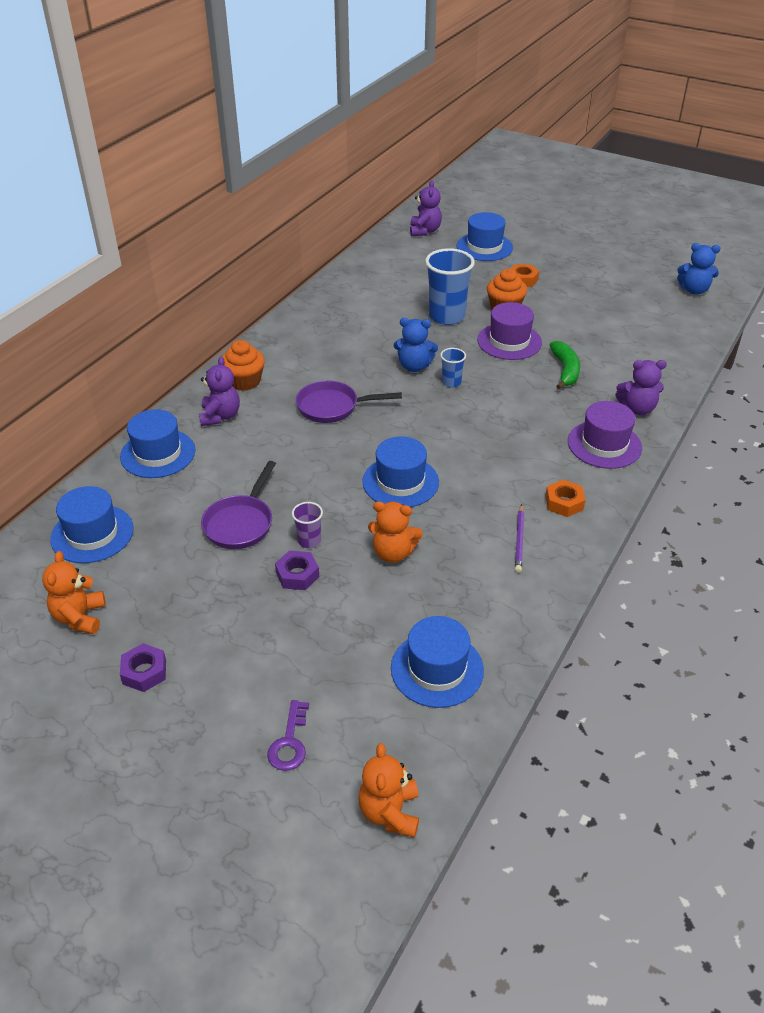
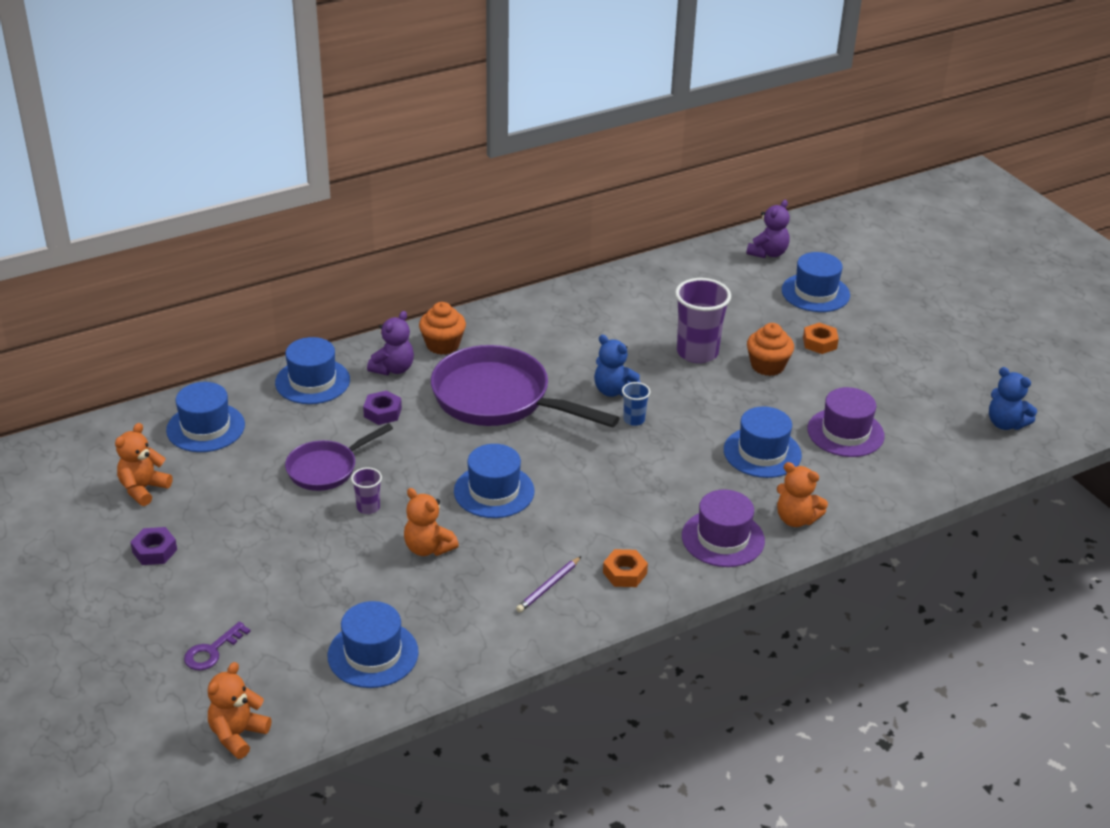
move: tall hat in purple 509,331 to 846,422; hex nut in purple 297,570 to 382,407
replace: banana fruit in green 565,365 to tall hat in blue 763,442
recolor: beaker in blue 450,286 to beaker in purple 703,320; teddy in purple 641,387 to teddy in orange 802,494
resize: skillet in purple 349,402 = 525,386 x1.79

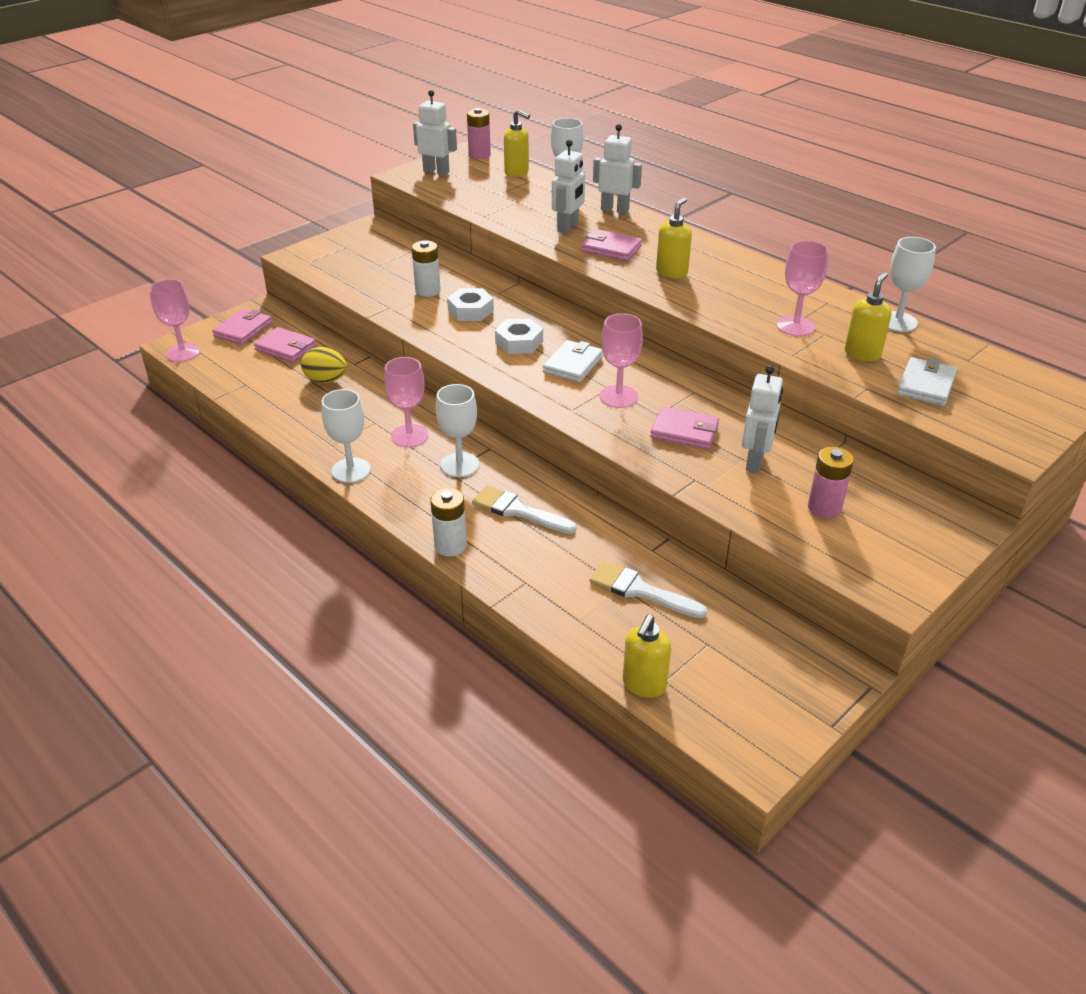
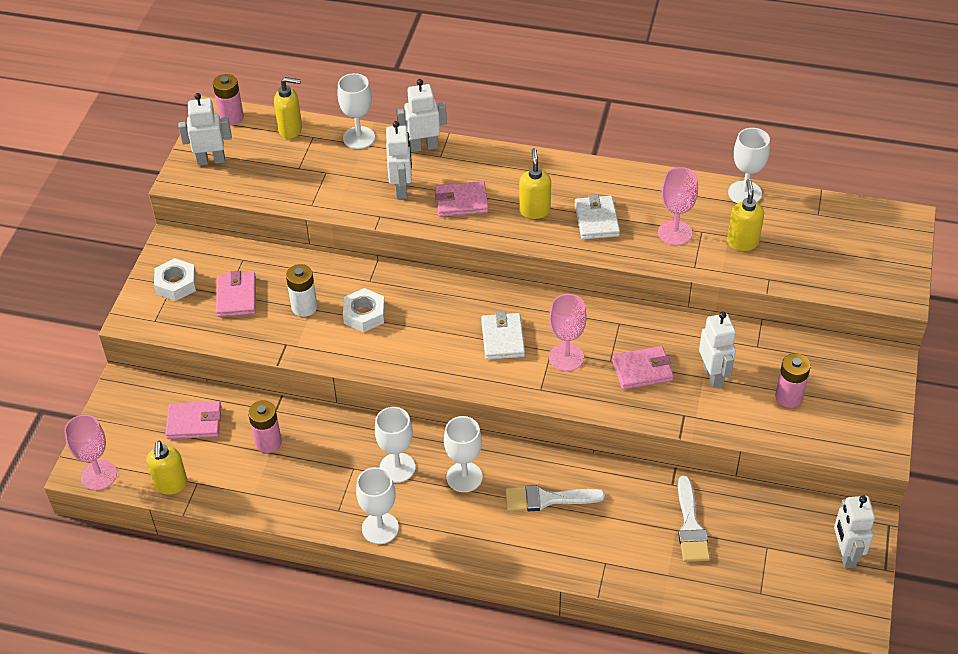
delete: AA battery in white 448,522
insert: robot in white 854,531
move: billfold in pink 242,327 to 236,294; hex nut in white 519,336 to 175,279; billfold in white 927,381 to 597,216; soap dispenser in yellow 647,656 to 167,468
replace: toy egg in yellow 324,365 to AA battery in pink 265,427
recolor: goblet in pink 406,402 to goblet in white 395,445
rotate: paintbrush in white 648,589 = 694,519 90 degrees counterclockwise

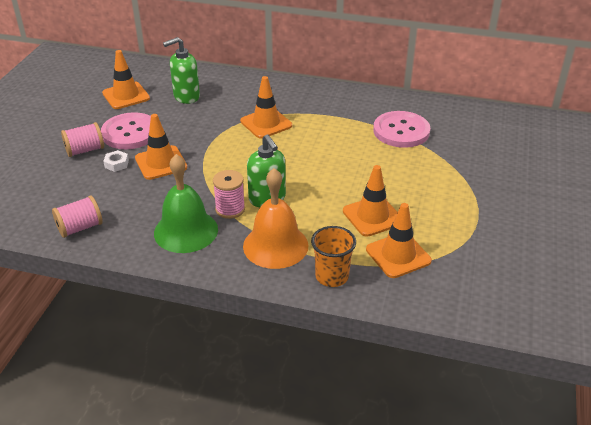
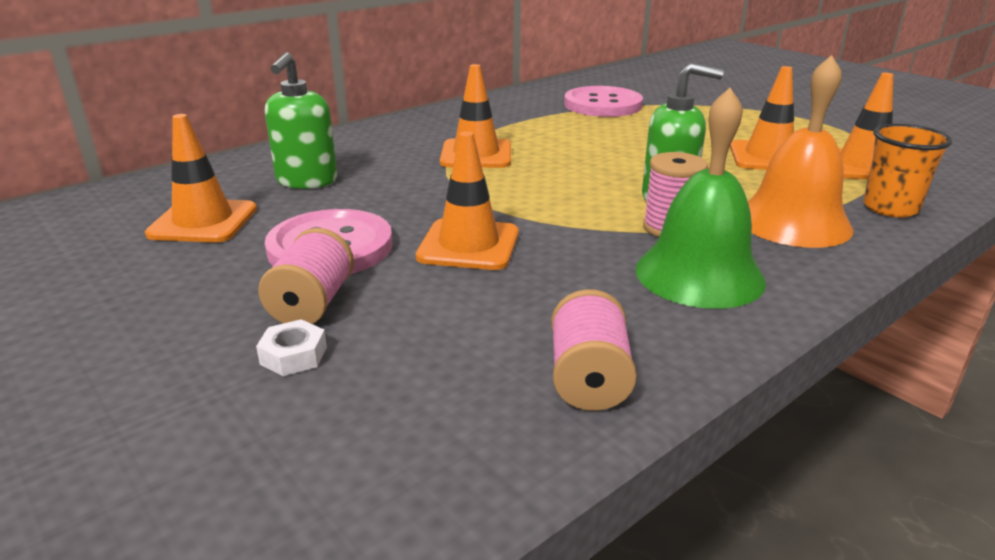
move: hex nut in white 116,161 to 291,347

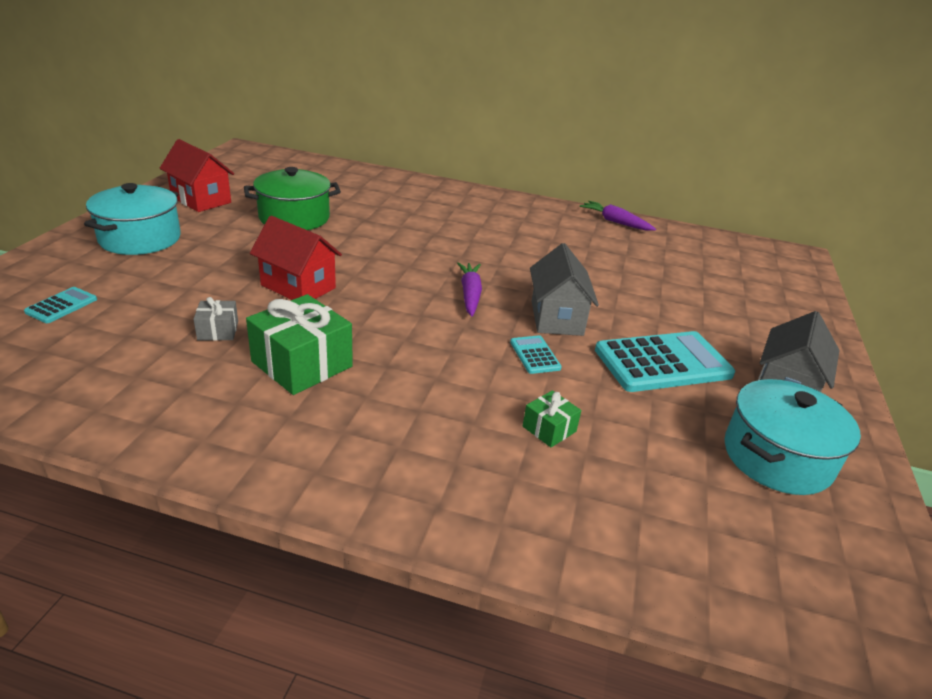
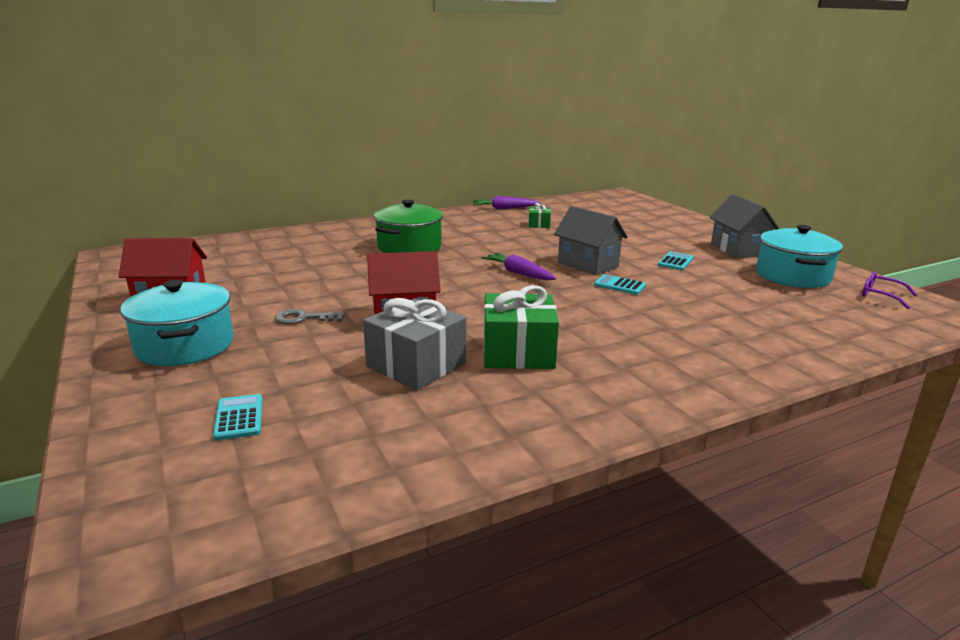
insert: eyeglasses in purple 889,290; key in grey 310,316
move: cooking pot in green 292,198 to 408,226; wrapped gift in green 552,418 to 539,215
resize: wrapped gift in grey 215,319 = 414,344 x1.98; pocket calculator in turquoise 665,361 = 676,261 x0.46

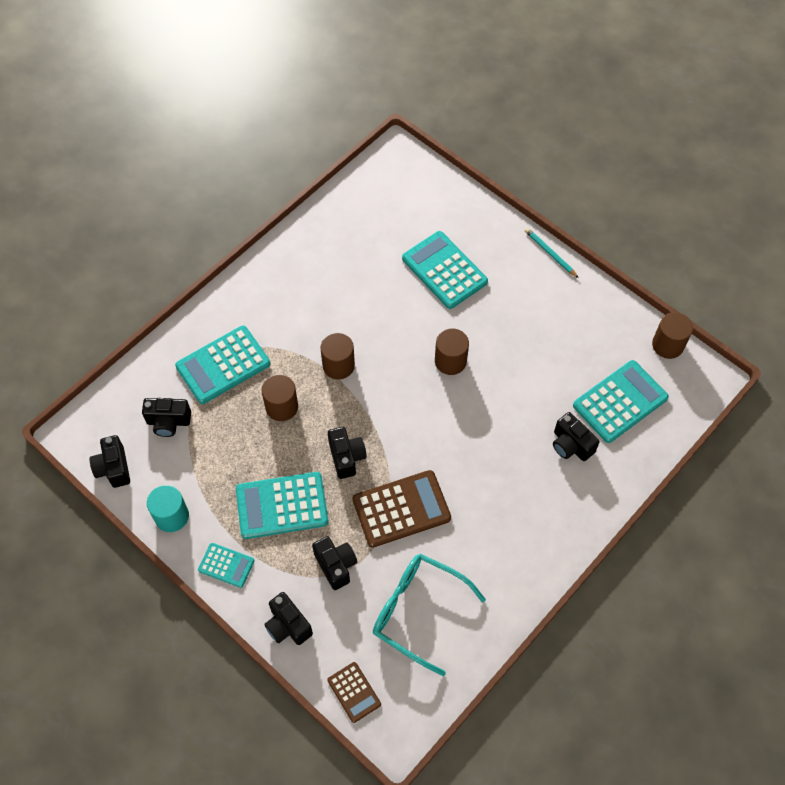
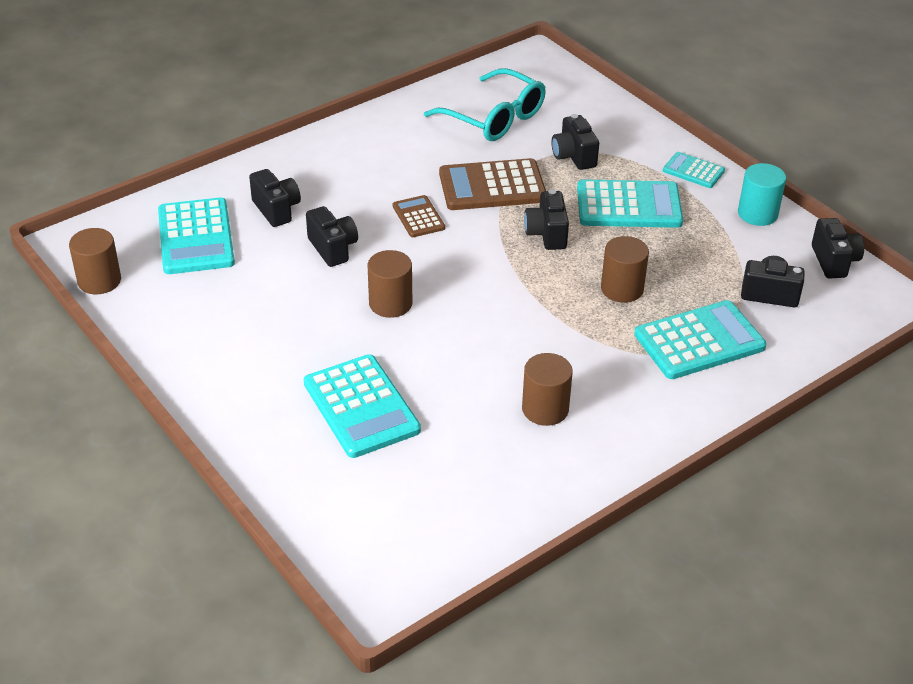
delete: lead pencil in turquoise 552,253
move: cylinder in dark brown 337,356 to 547,389; camera in ebony 288,618 to 332,236; pocket calculator in dark brown 354,692 to 419,216
rotate: pocket calculator in turquoise 621,401 = 196,236 75 degrees counterclockwise

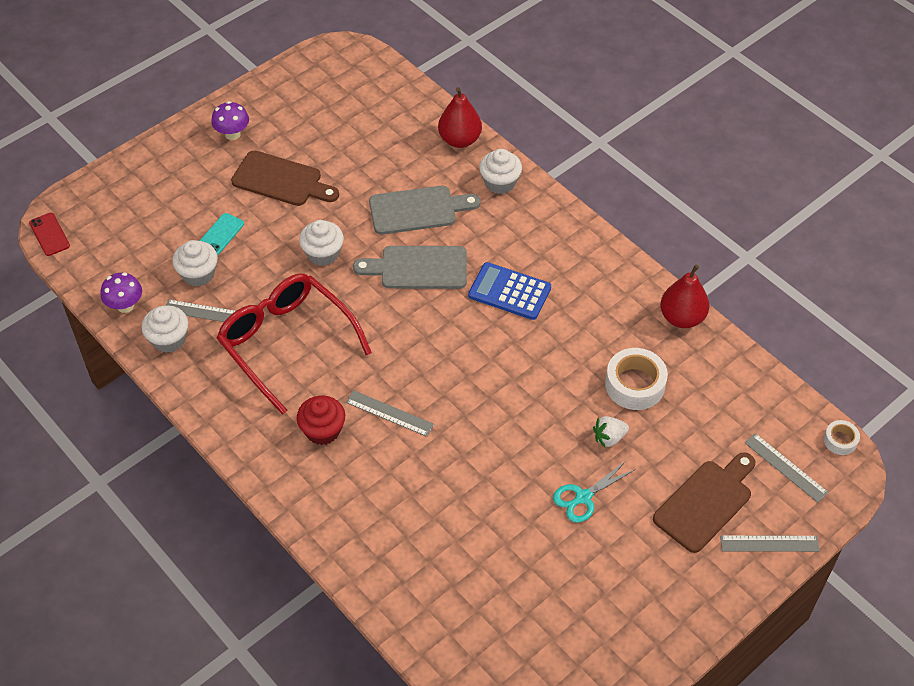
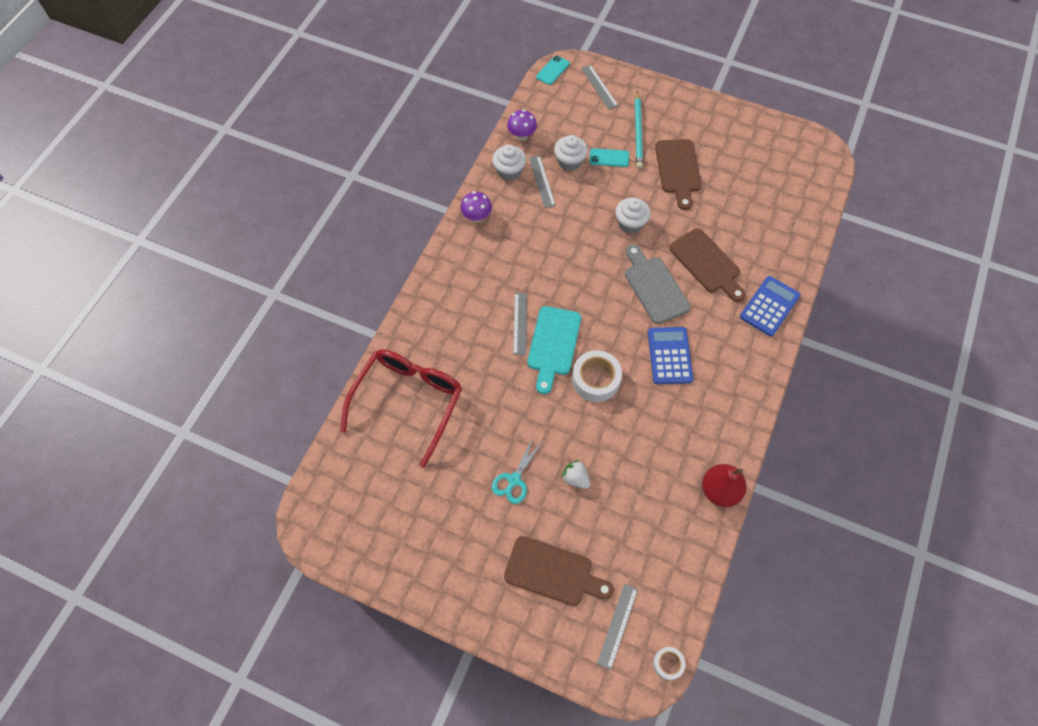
delete: pear fruit in red 460,117; fairy cake in red 321,420
insert: lead pencil in turquoise 639,130; cutting board in turquoise 554,350
move: mushroom in purple 230,120 to 476,207; eyeglasses in red 294,344 to 401,408; roll of tape in white 636,379 to 597,376; measuring stick in grey 770,543 to 599,87
replace: fairy cake in white 500,171 to pocket calculator in blue 770,306
recolor: cutting board in grey 424,210 to cutting board in dark brown 707,265; phone in red 49,234 to phone in turquoise 553,70
rotate: pair of scissors in turquoise 593,492 = 517,471 90 degrees counterclockwise

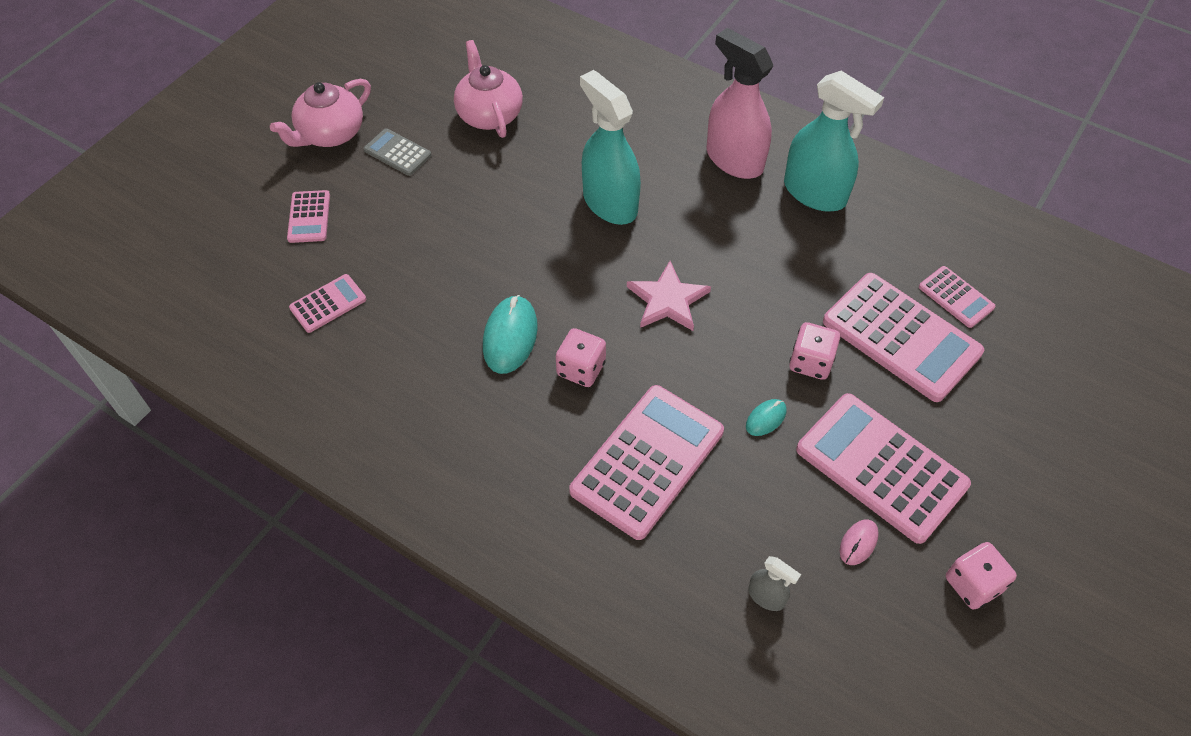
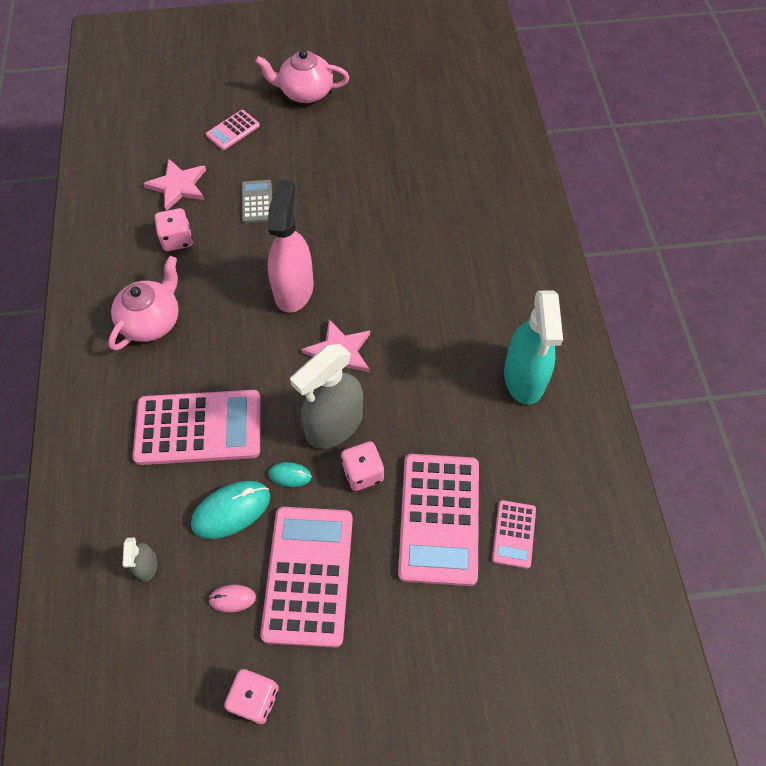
delete: spray bottle in turquoise 610,147
insert: spray bottle in grey 326,396
move: spray bottle in pink 740,103 to 291,246; china teapot in pink 488,89 to 143,303; pocket calculator in grey 397,152 to 256,201; computer mouse in turquoise 510,334 to 230,510; dice in pink 581,357 to 173,229
replace: pocket calculator in pink 327,303 to five-pointed star in pink 174,185

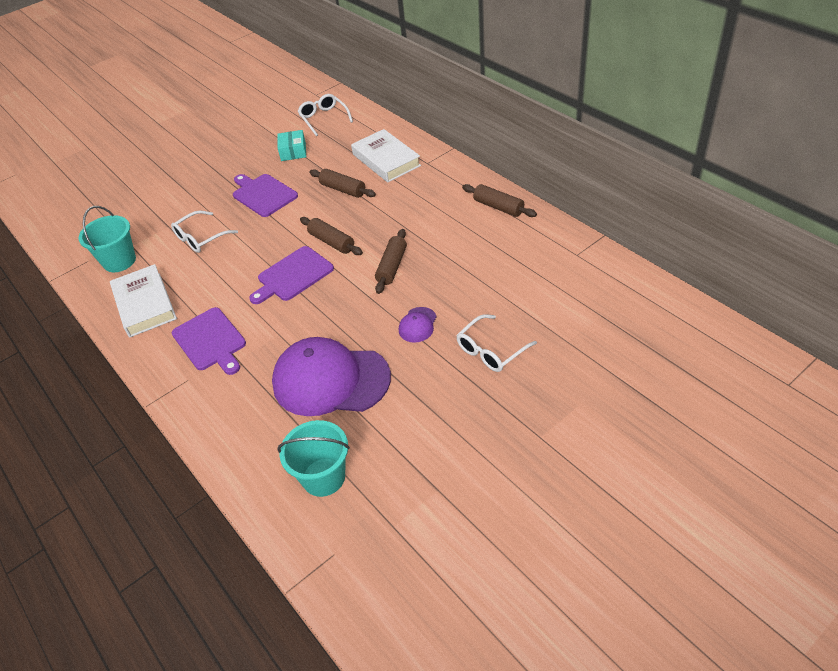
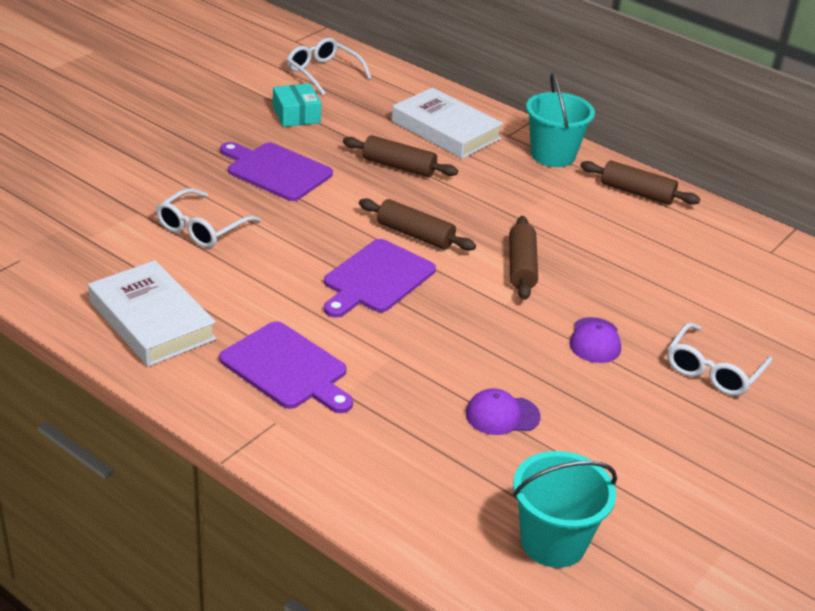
move: bucket in turquoise 107,239 to 560,120
resize: baseball cap in purple 331,376 = 503,411 x0.42

